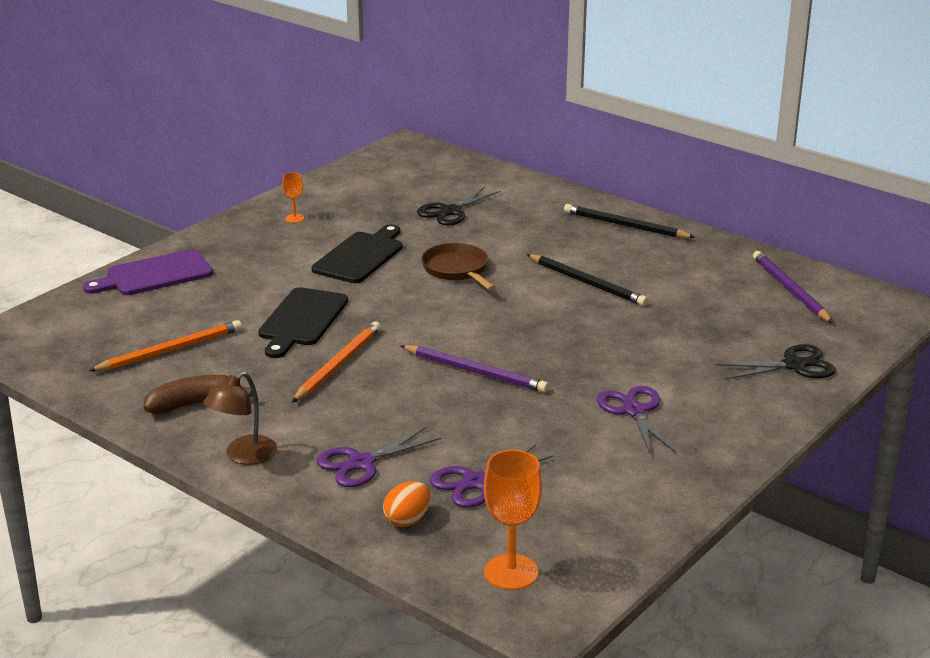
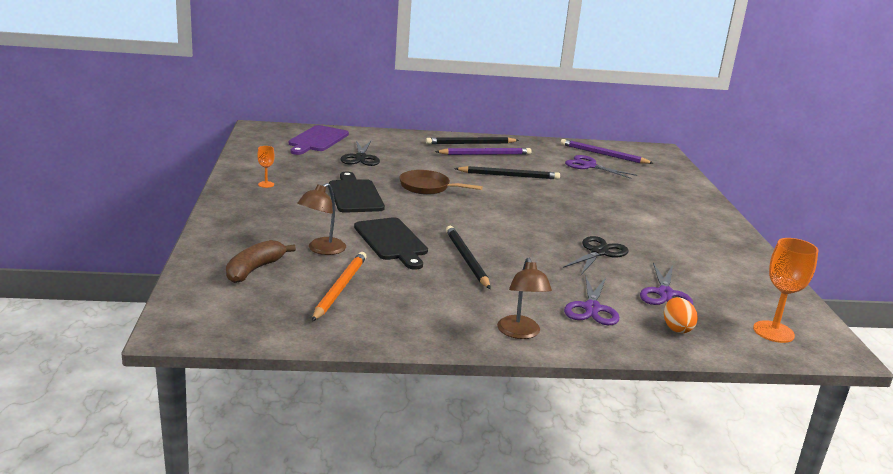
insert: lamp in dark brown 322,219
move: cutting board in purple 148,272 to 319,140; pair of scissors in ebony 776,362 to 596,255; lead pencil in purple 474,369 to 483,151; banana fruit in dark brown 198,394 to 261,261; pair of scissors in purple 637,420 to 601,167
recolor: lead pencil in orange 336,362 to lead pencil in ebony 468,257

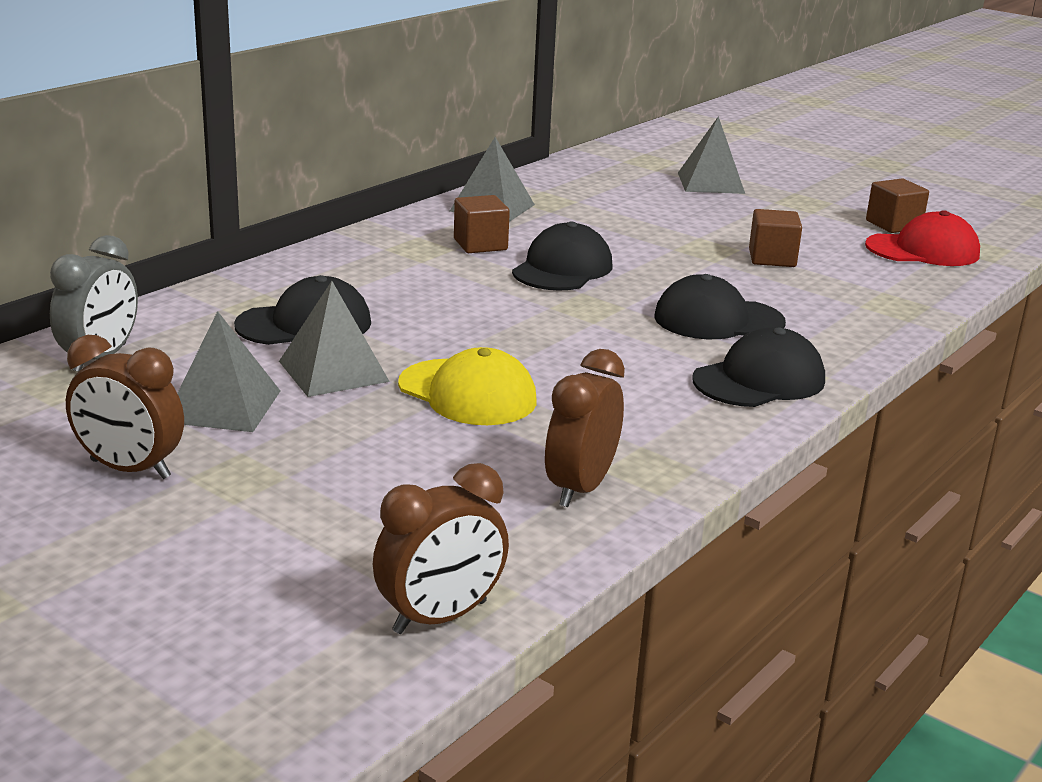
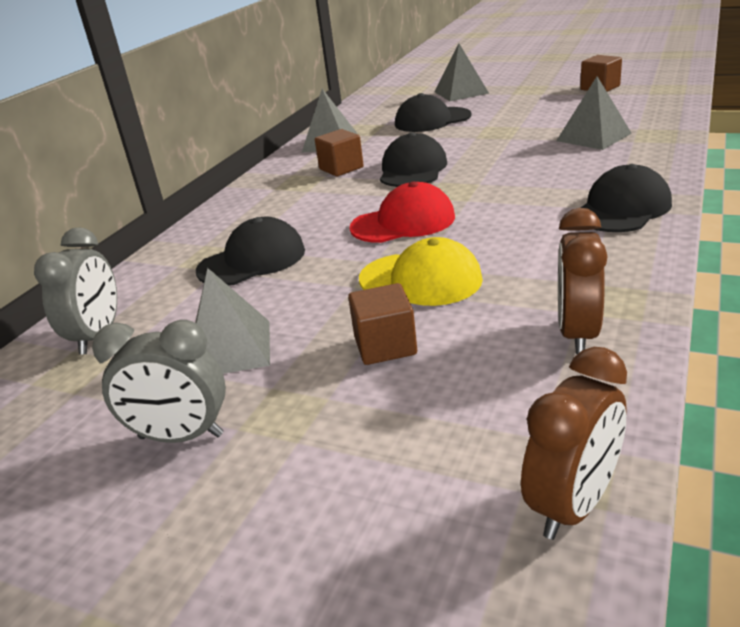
move: block in dark brown 775,238 to 382,324; baseball cap in red 922,238 to 402,212; baseball cap in ebony 720,306 to 433,112; solid pyramid in grey 334,339 to 594,113
recolor: clock in dark brown 125,407 to clock in grey 159,381

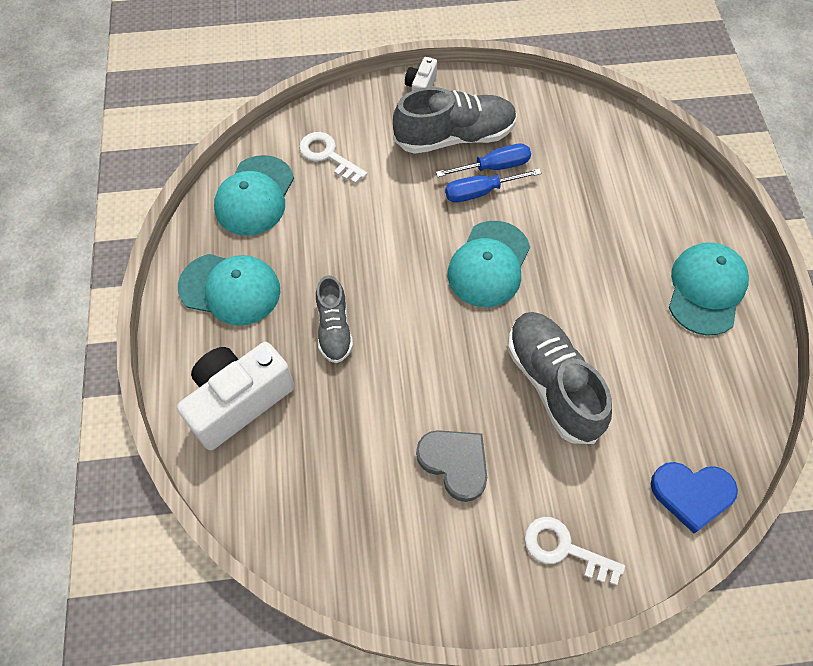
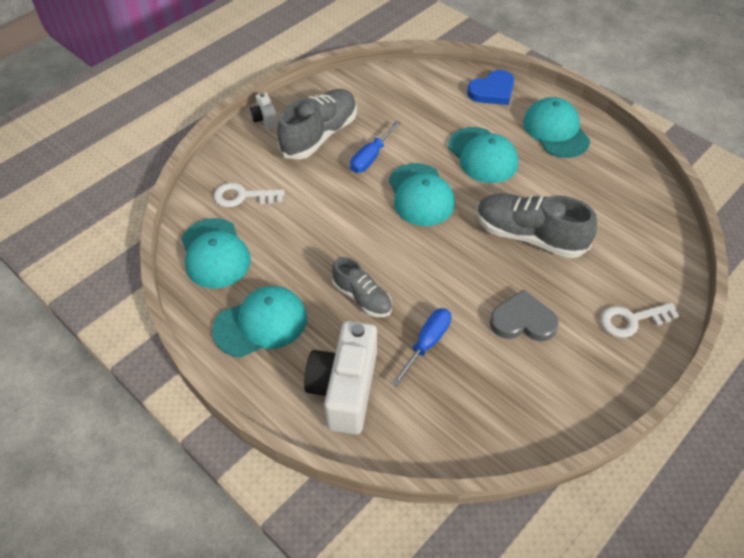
insert: baseball cap in turquoise 483,155
move: flat screwdriver in blue 483,160 to 421,347; heart shape in blue 694,497 to 490,87

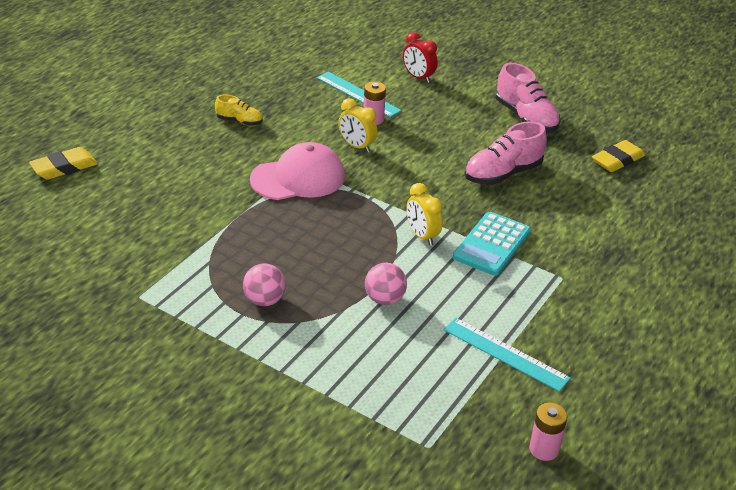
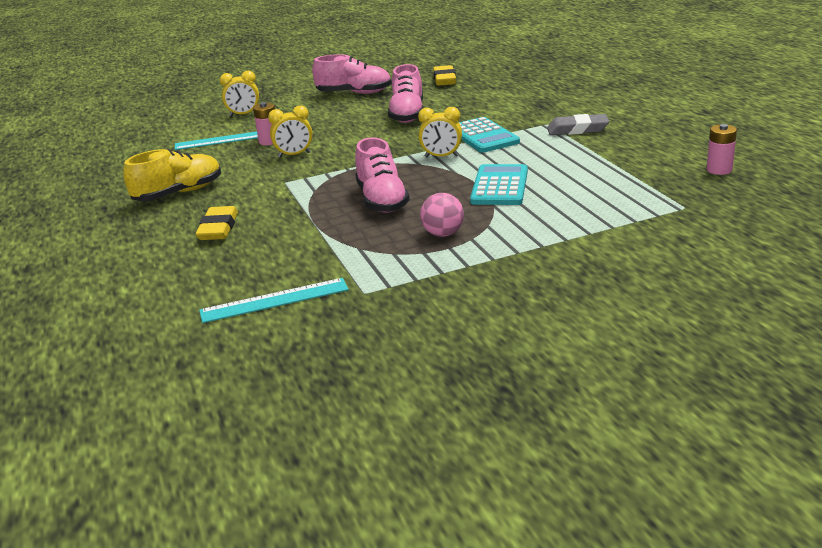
delete: baseball cap in pink 297,171
insert: gum eraser in grey 578,124; lace-up shoe in pink 382,175
move: gum eraser in yellow 63,163 to 216,223; measuring stick in turquoise 507,355 to 274,300
replace: ball in pink 386,284 to pocket calculator in turquoise 499,184
recolor: clock in red 420,57 to clock in yellow 239,93
resize: lace-up shoe in yellow 239,110 = 172,175 x1.78

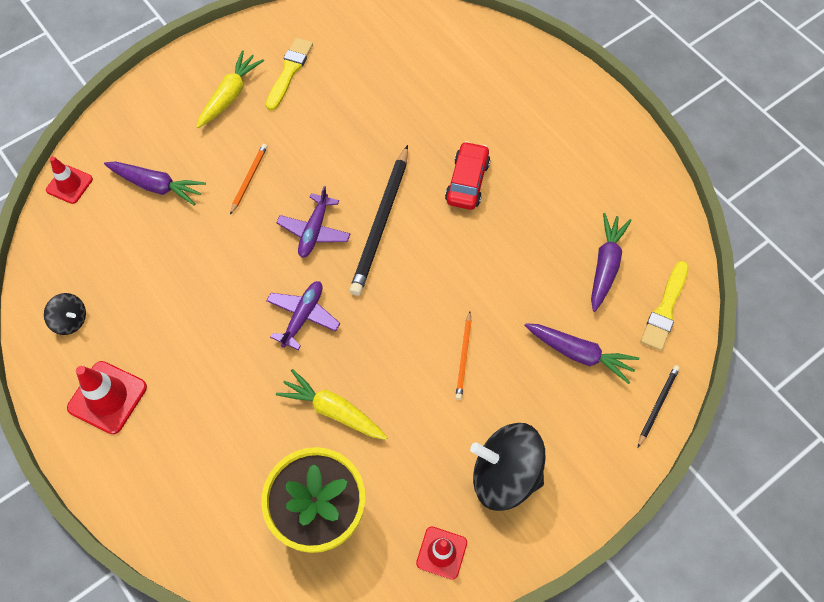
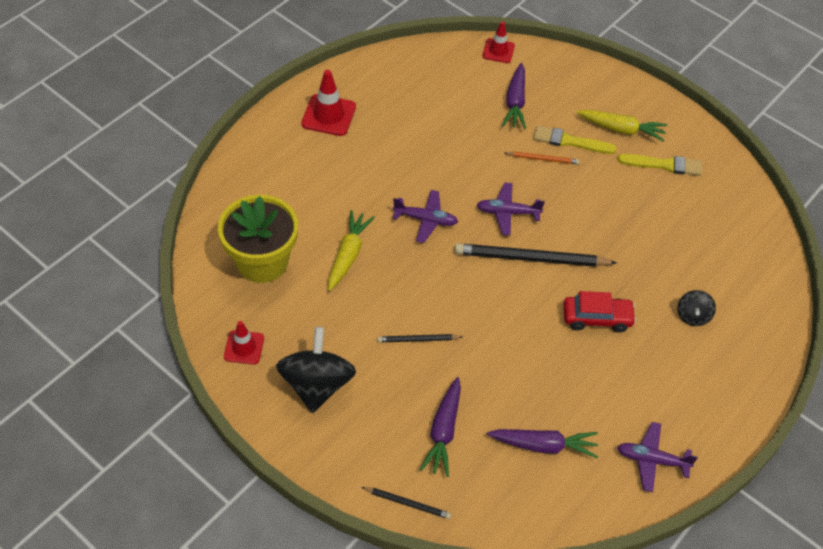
insert: plane in purple 657,457
move: paintbrush in yellow 665,306 to 574,139; whirligig in ebony 65,314 to 696,308
recolor: lead pencil in orange 463,355 to lead pencil in ebony 419,338

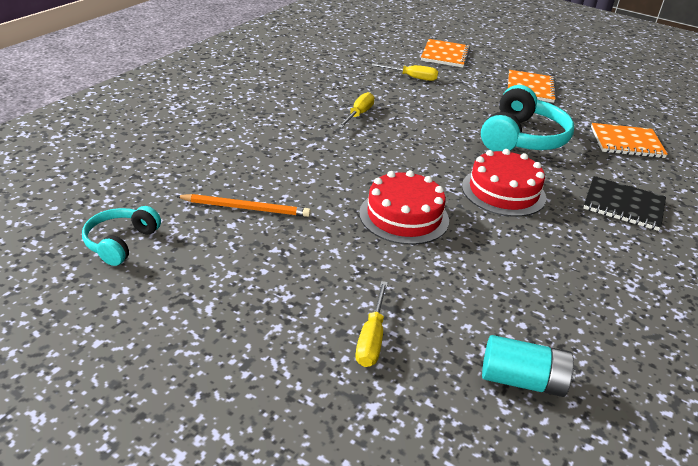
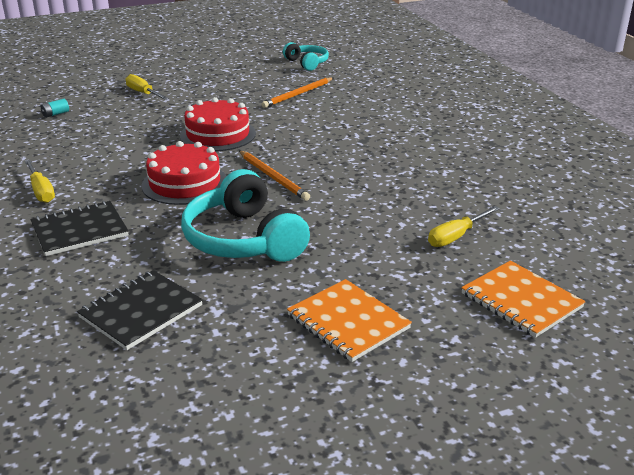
insert: lead pencil in orange 274,176
move: flat screwdriver in yellow 356,110 to 40,181
recolor: notebook in orange 629,140 to notebook in ebony 140,310
resize: AA battery in turquoise 529,366 = 55,108 x0.50

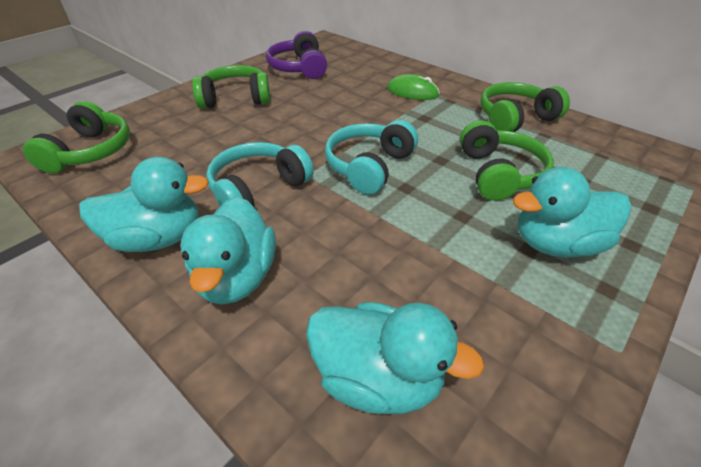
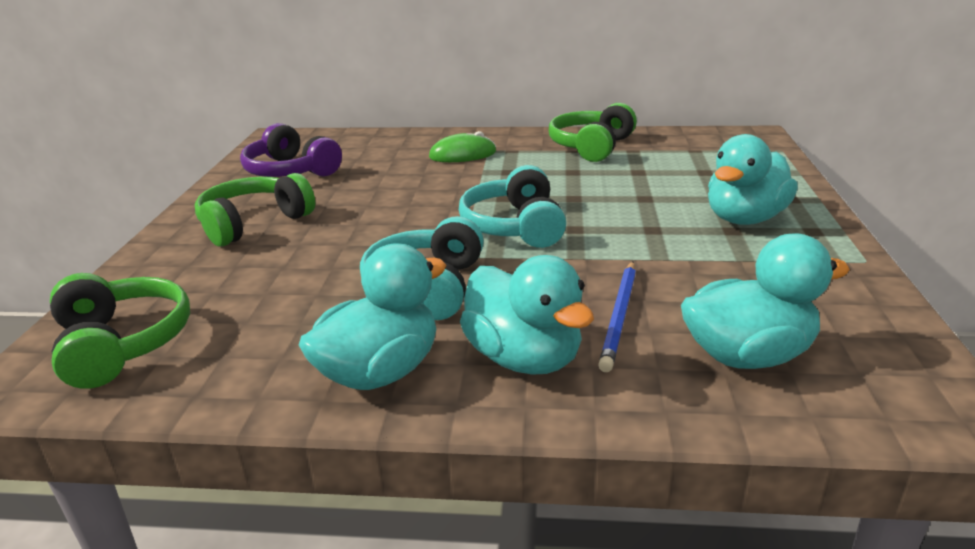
delete: over-ear headphones in green 507,160
insert: lead pencil in blue 617,316

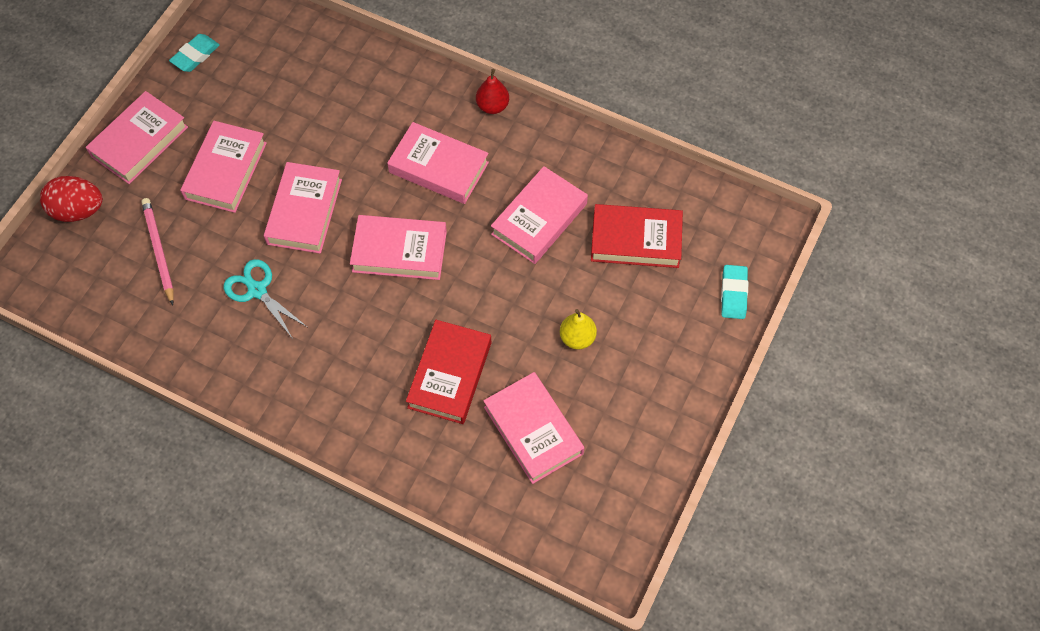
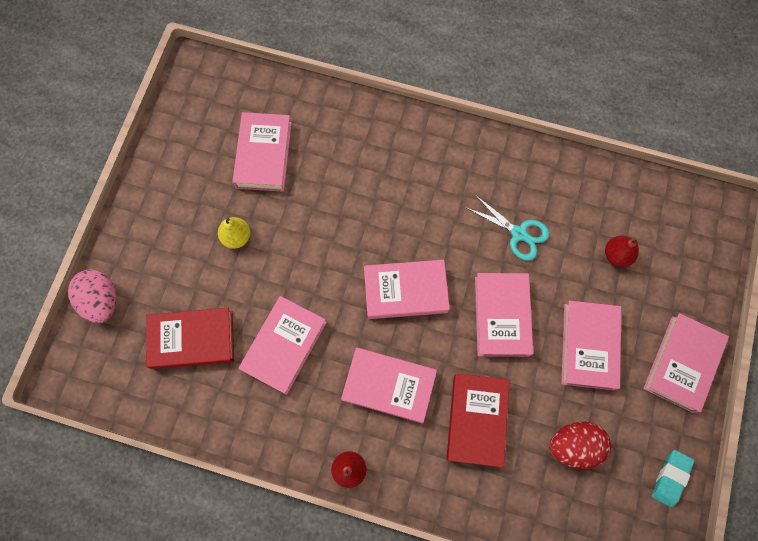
move: toy egg in red 71,199 to 580,445; hardback in red 448,372 to 478,420
replace: lead pencil in pink 157,251 to pear fruit in red 622,251; gum eraser in turquoise 734,292 to toy egg in pink 92,296
rotate: hardback in pink 534,428 = 262,152 45 degrees clockwise

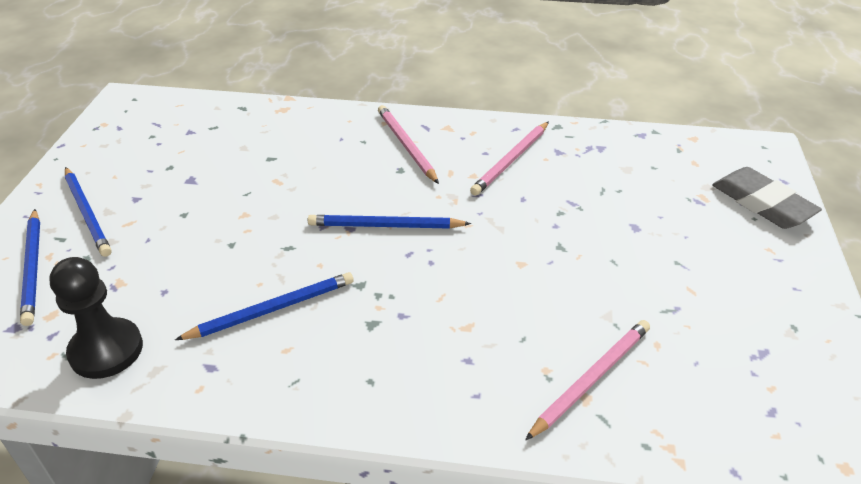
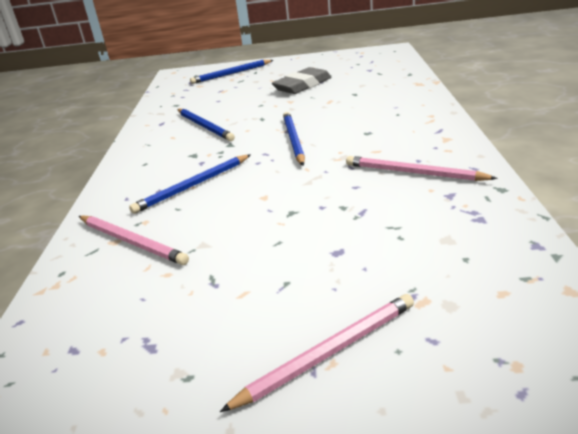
delete: game pawn in ebony 96,318
move: lead pencil in pink 408,144 to 317,353; lead pencil in blue 88,212 to 190,184; gum eraser in grey 767,198 to 302,80

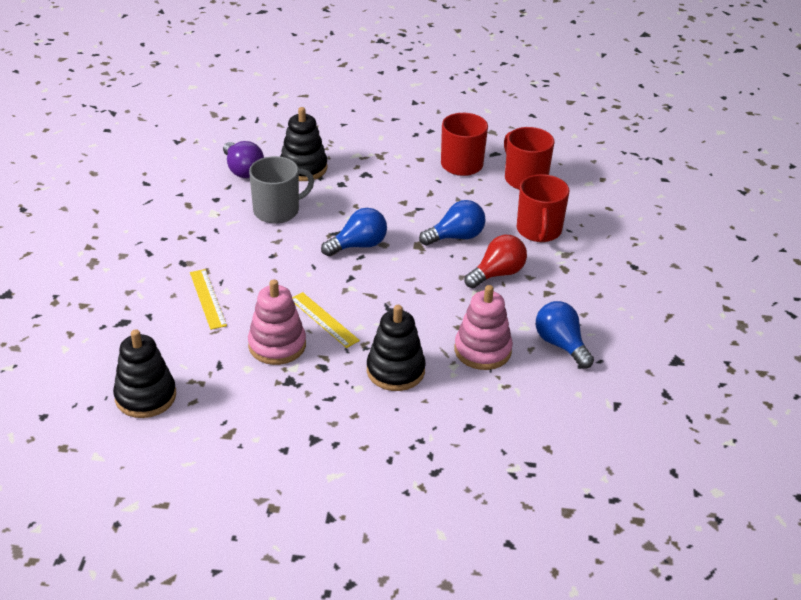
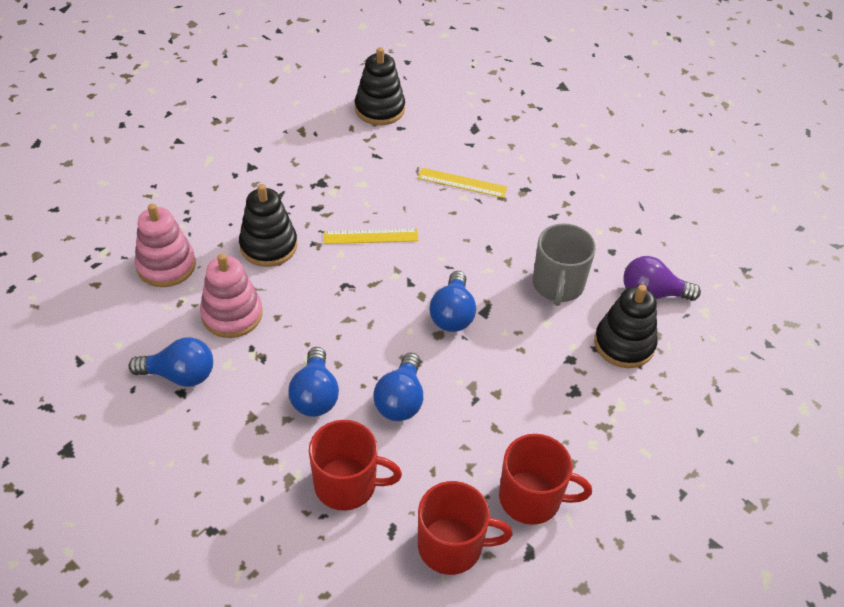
move: ring stacker in pink 277,322 to 165,245
recolor: lightbulb in red 496,261 to lightbulb in blue 313,382
rotate: tea mug in red 543,208 = 355,465 150 degrees clockwise

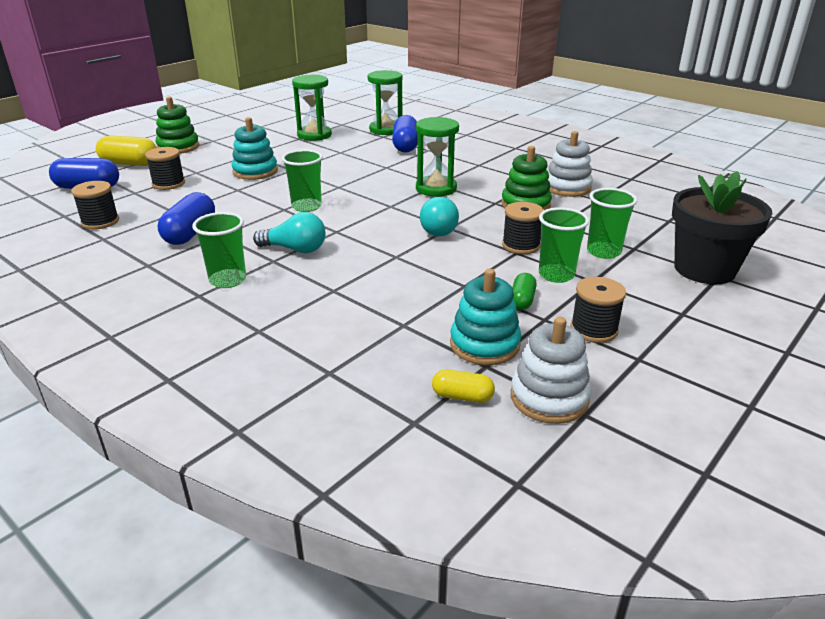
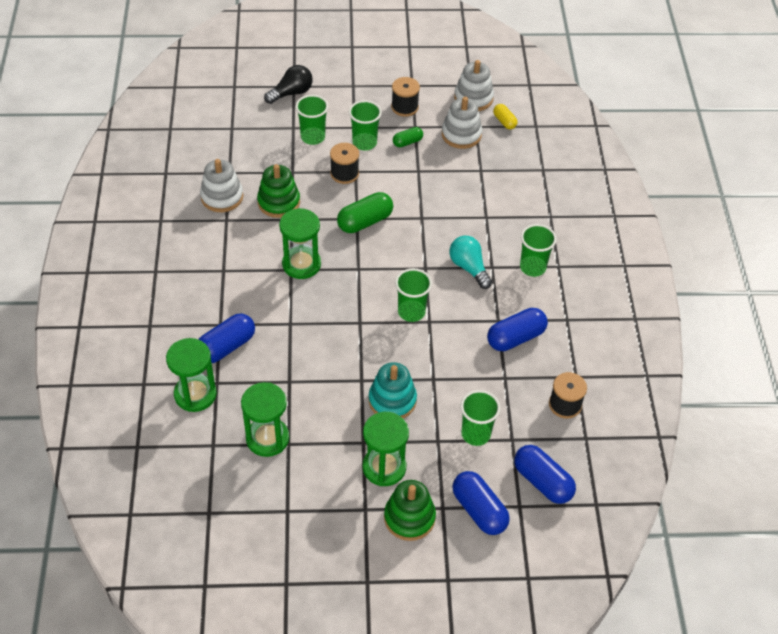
insert: sand timer in green 386,449
replace: reel of thread in ebony 165,168 to beaker in green 480,418; flower pot in ebony 722,227 to lightbulb in ebony 288,84; lightbulb in turquoise 439,216 to capsule in green 365,212
recolor: capsule in yellow 126,150 to capsule in blue 481,503; ring stacker in turquoise 485,317 to ring stacker in white 462,123

